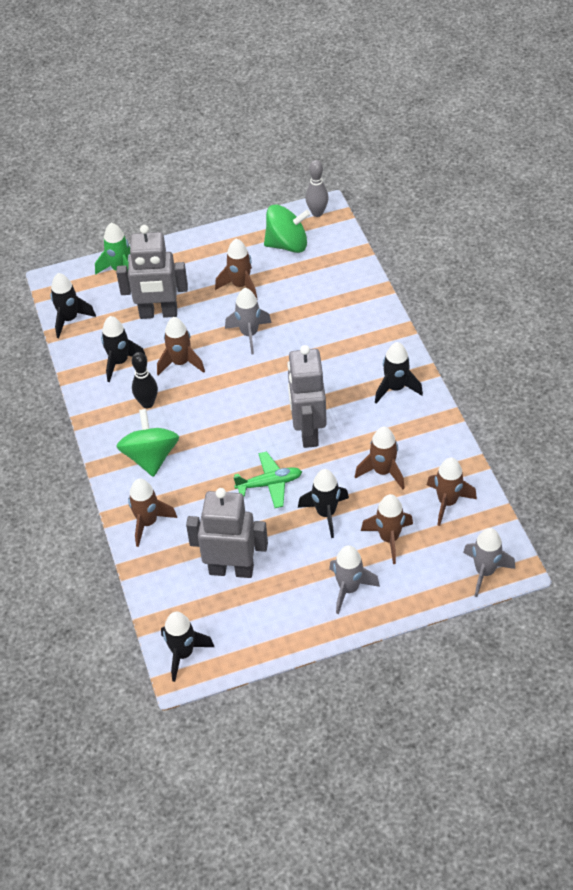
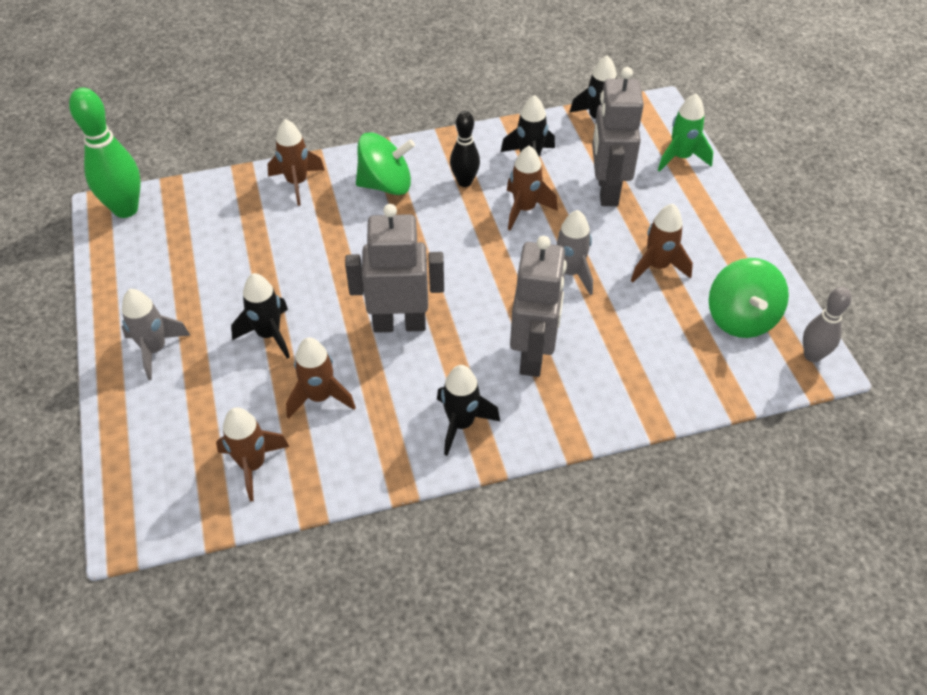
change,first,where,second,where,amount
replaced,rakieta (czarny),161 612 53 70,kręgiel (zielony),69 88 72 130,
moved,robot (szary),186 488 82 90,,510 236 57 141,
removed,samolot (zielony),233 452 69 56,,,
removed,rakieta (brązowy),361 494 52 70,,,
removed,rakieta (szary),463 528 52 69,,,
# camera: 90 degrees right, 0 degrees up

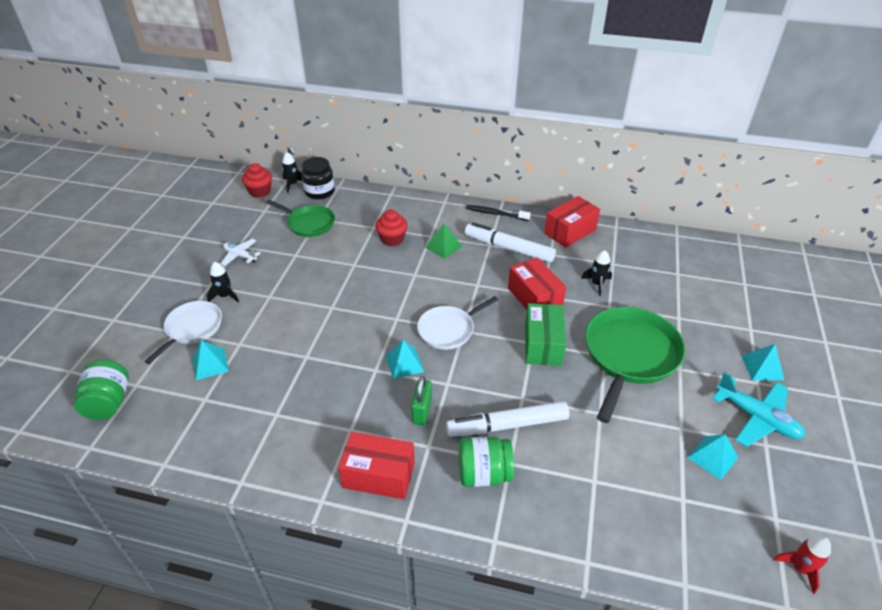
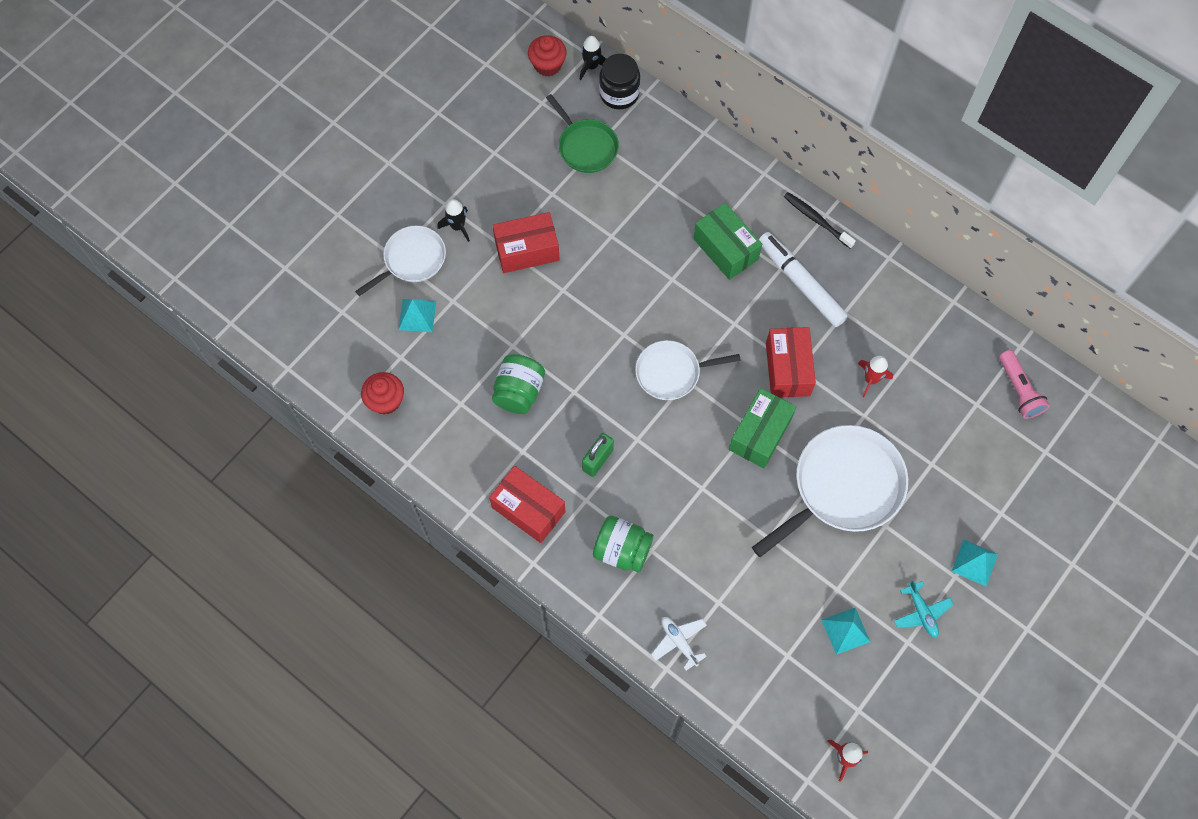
change,first,where,second,where,amount
moved,muffinka (czerwony),375 210 33 36,,361 372 43 43,
moved,słoik (zielony),74 360 55 60,,492 354 53 60,
moved,pudełko (czerwony),544 196 56 52,,493 212 67 61,
moved,samolot (biały),221 239 40 27,,651 617 56 54,
replaced,piramida (zielony),425 224 37 35,pudełko (zielony),693 203 69 77,
recoloured,patelnia (zielony),585 307 101 116,patelnia (biały),752 425 156 132,
recoloured,rakieta (czarny),581 250 31 46,rakieta (czerwony),858 356 35 42,
resized,samolot (turkusowy),712 372 93 75,,894 580 60 58,x0.61
added,,,latarka (różowy),999 350 51 69,
removed,piramida (turkusowy),386 340 38 39,,,
removed,flamaster (biały),446 401 124 36,,,
# camera: 25 degrees right, 25 degrees up

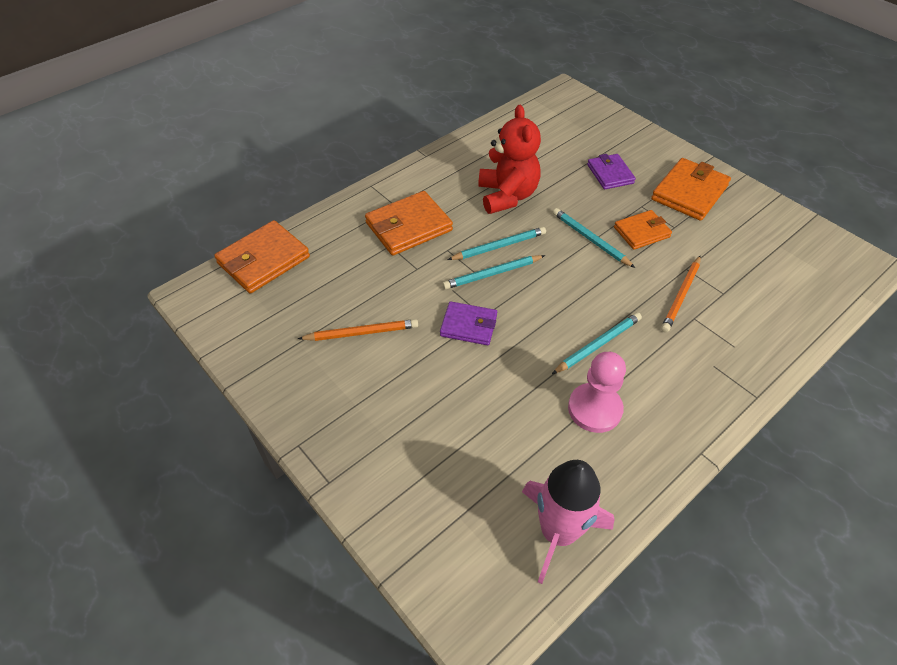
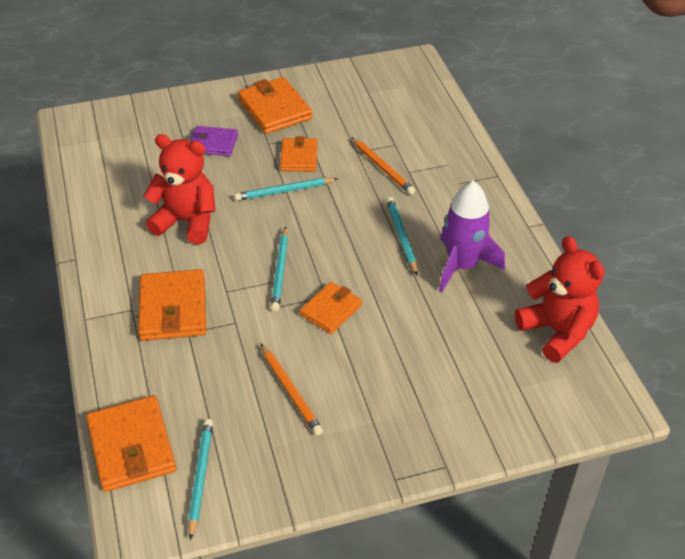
change,first,where,second,where,amount
moved,ołówek (turkusowy),447 227 99 33,,188 419 25 121,
turned,ołówek (pomarańczowy),298 319 120 22,,260 343 63 92,135 degrees clockwise
recoloured,portfel (fioletowy),440 301 57 44,portfel (pomarańczowy),300 282 62 52,
replaced,pionek (różowy),568 352 58 81,rakieta (fioletowy),439 181 66 111,
replaced,rakieta (różowy),522 460 93 124,miś (czerwony),515 236 90 127,
# camera: 65 degrees left, 5 degrees down

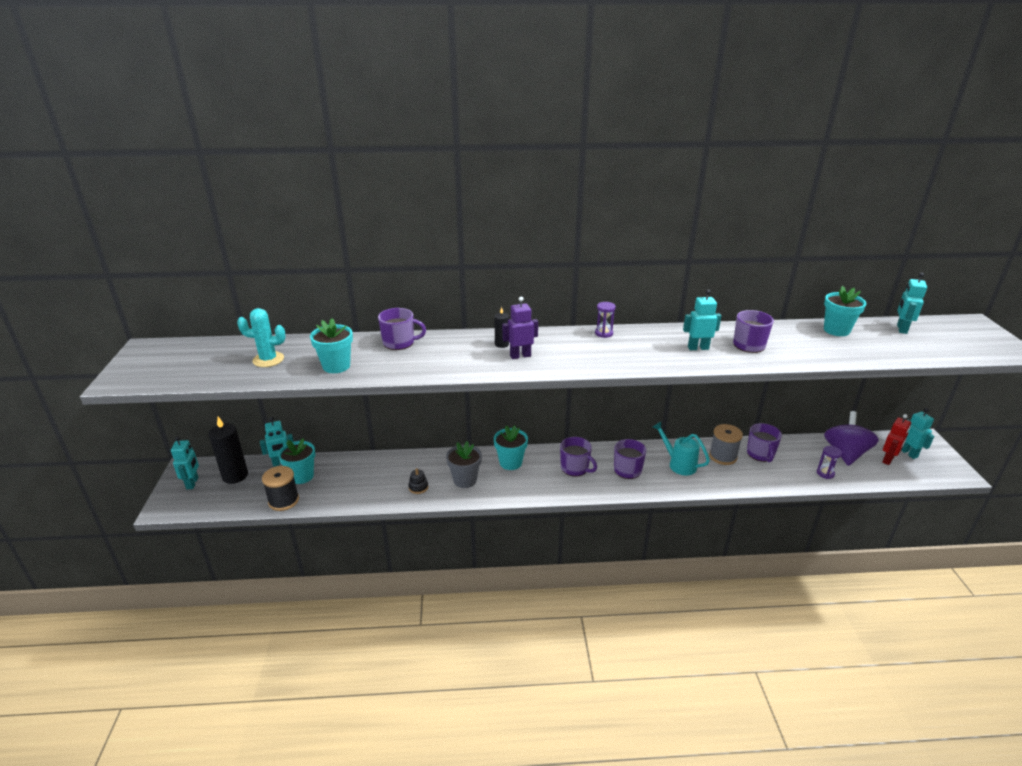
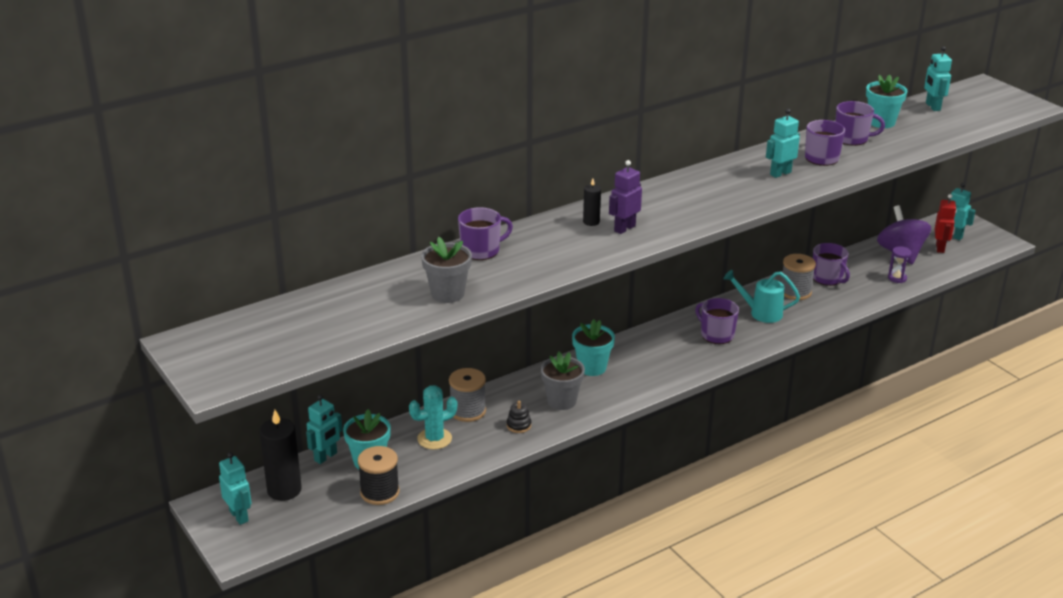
change,first,where,second,where,amount
moved,kaktus (turkusowy),237 308 49 59,,409 385 48 65,
recoloured,doniczka (turkusowy),310 318 43 55,doniczka (szary),421 236 51 67,
added,,,szpulka (szary),449 368 37 54,
moved,kubek (fioletowy),560 437 37 40,,835 101 50 45,
removed,klepsydra (fioletowy),595 302 21 36,,,
# camera: 30 degrees left, 0 degrees up

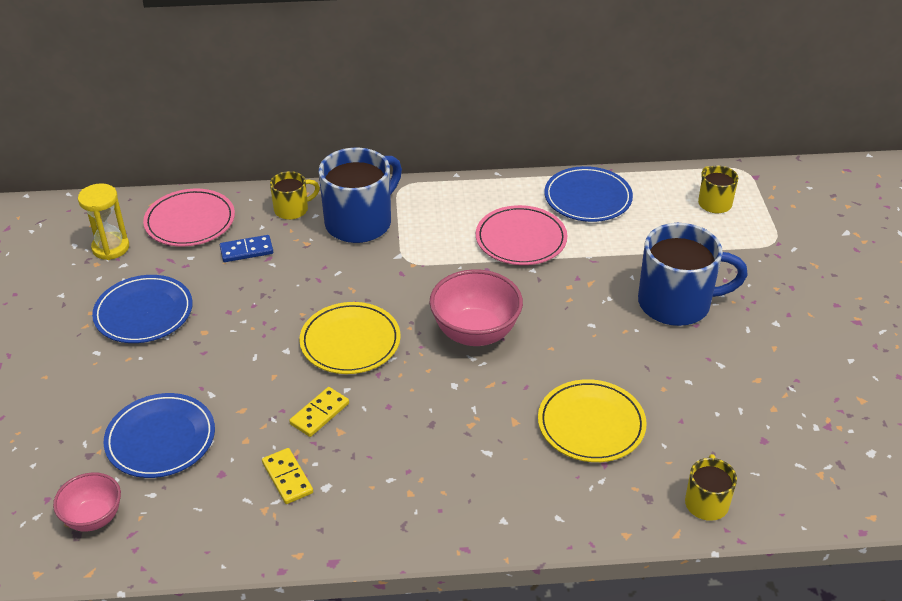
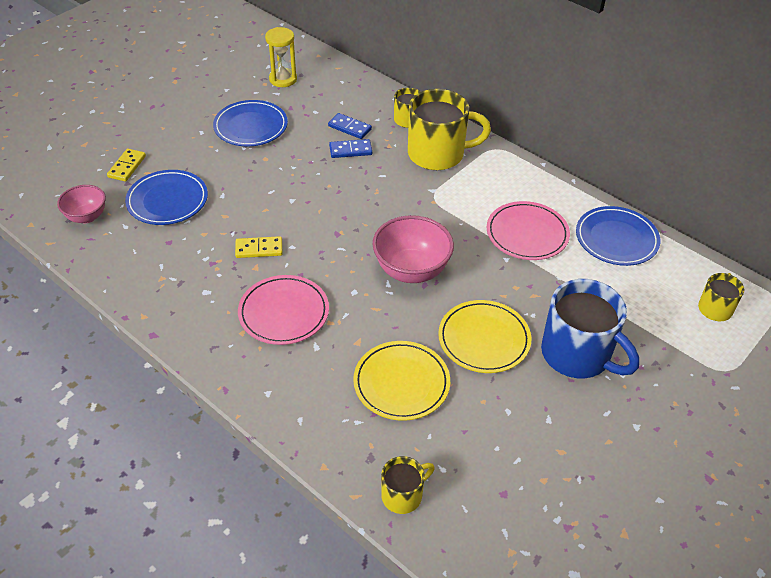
change,first,where,second,where,amount
moved,kostka domina (żółty),262 448 51 56,,107 149 39 32,
moved,talerz (różowy),143 189 92 58,,238 275 91 70,
added,,,kostka domina (niebieski),329 139 43 19,
recoloured,kubek (niebieski),319 147 83 96,kubek (żółty),408 89 83 81,
moved,talerz (żółty),299 302 102 72,,438 300 93 73,
# camera: 45 degrees right, 5 degrees up

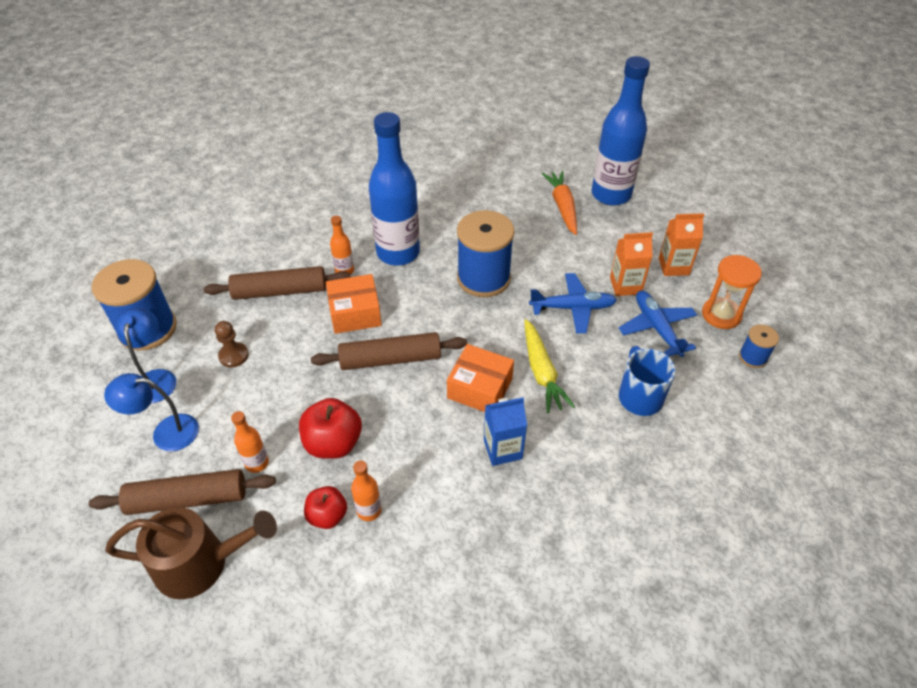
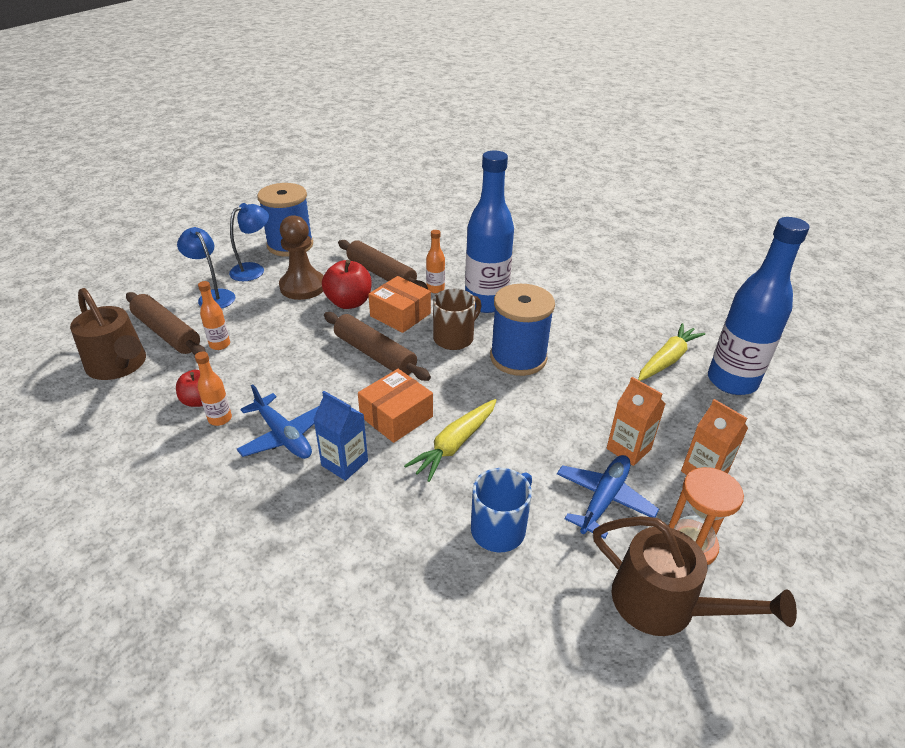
change,first,where,second,where,amount
moved,samolot (niebieski),529 273 88 60,,237 384 82 75,
resized,pionek (brązowy),215 321 34 46,,279 215 45 85,x1.83
moved,jabłko (czerwony),299 398 63 61,,322 260 50 49,
turned,pudełko (pomarańczowy),447 344 67 68,,358 369 75 74,60 degrees clockwise
added,,,kubek (brązowy),433 289 48 61,
replaced,szpulka (niebieski),739 324 40 44,konewka (brązowy),593 516 204 120,
recoloured,marchewka (pomarańczowy),542 171 35 64,marchewka (żółty),638 323 67 58,
# camera: 50 degrees right, 10 degrees down

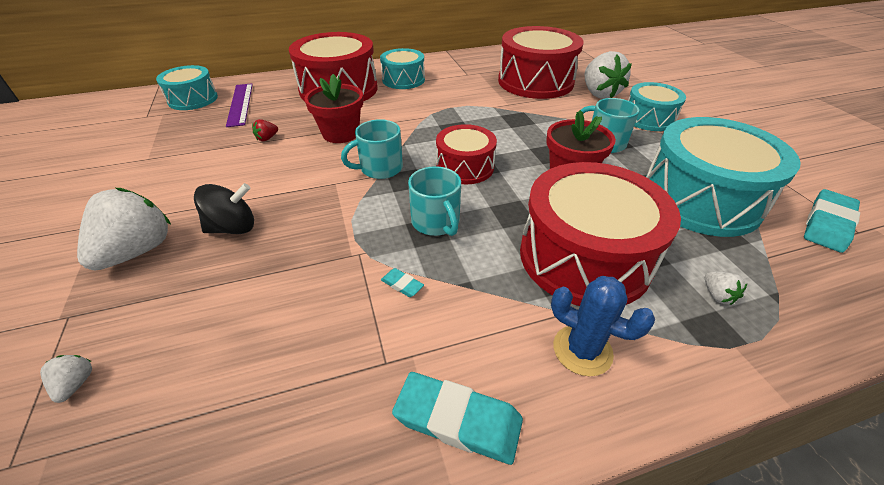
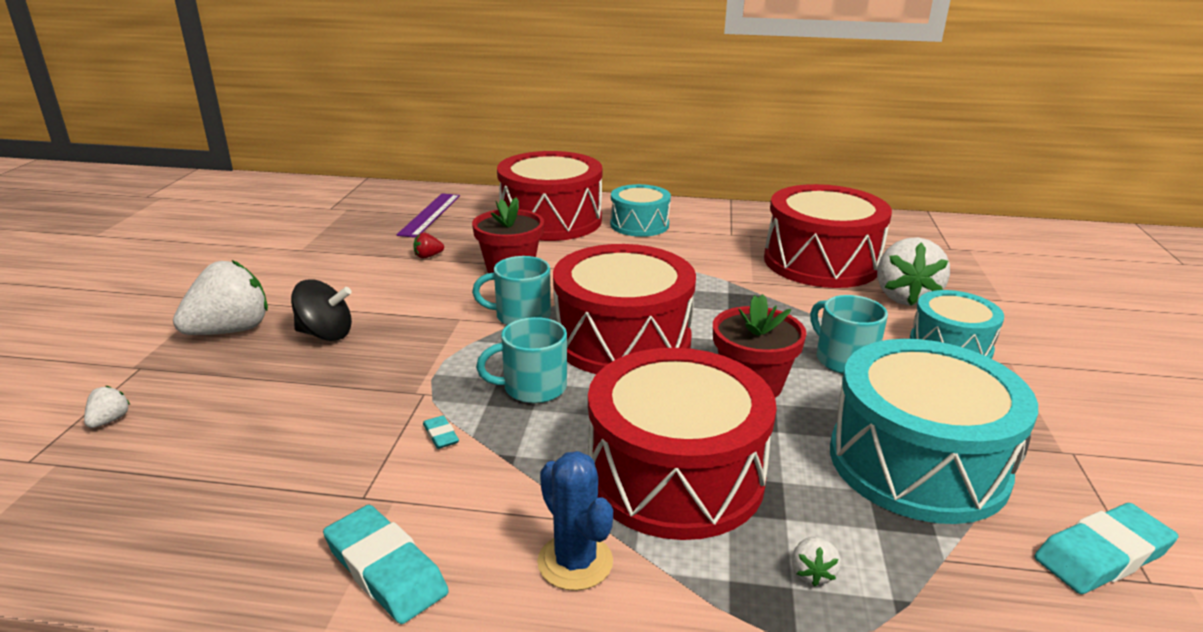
change,first,where,second,where,amount
turned,kubek (turkusowy),408 166 53 70,,476 317 91 86,75 degrees clockwise
resized,bęben (czerwony),436 124 61 60,,553 244 143 130,x1.75
removed,bęben (turkusowy),156 65 62 45,,,
# camera: 25 degrees right, 15 degrees down

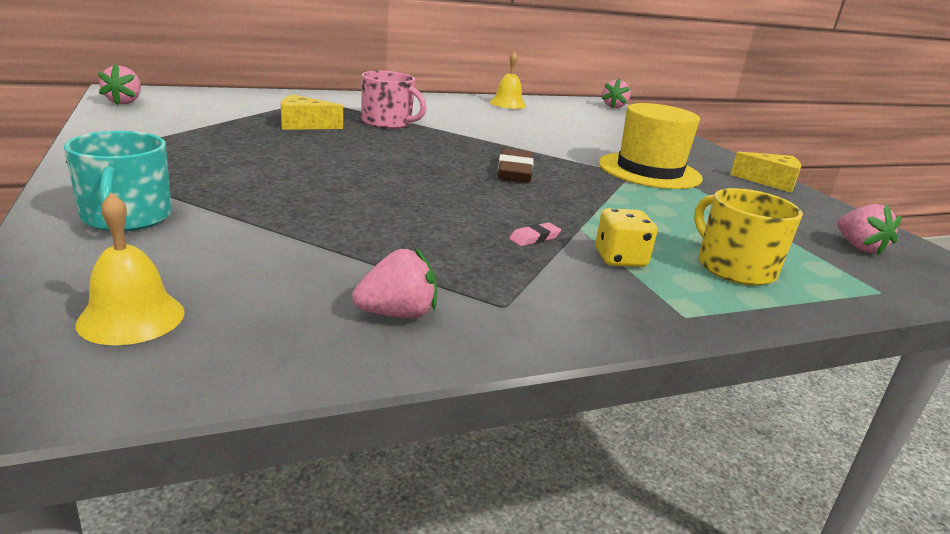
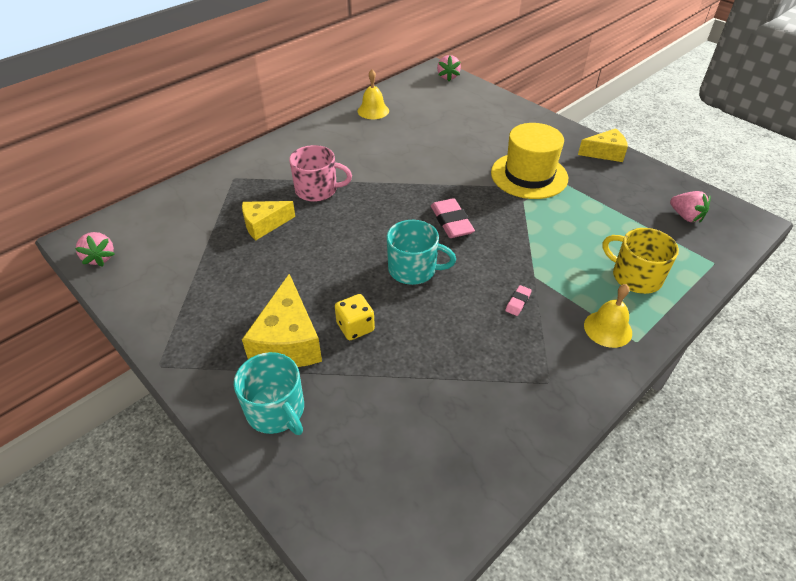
change,first,where,second,where,amount
added,,,ser (żółty),242 274 80 93,
moved,kostka do gry (żółty),595 208 62 59,,335 294 40 46,
added,,,kubek (turkusowy),387 220 69 65,
recoloured,gumka do mazania (brązowy),498 148 36 35,gumka do mazania (różowy),431 198 44 40,
moved,dzwonek (żółty),76 192 109 153,,584 284 48 64,
removed,truskawka (różowy),352 248 85 70,,,
# camera: 20 degrees left, 20 degrees up

